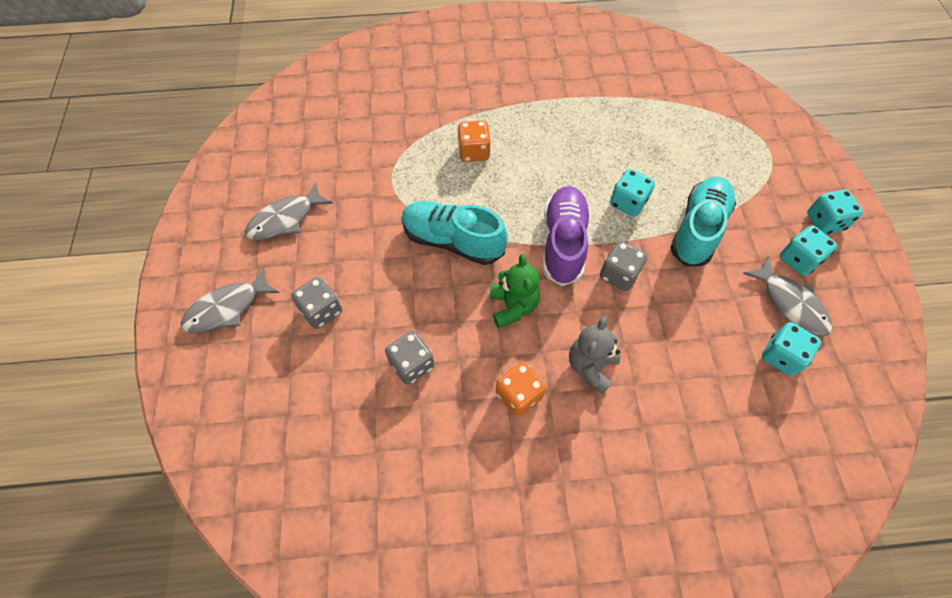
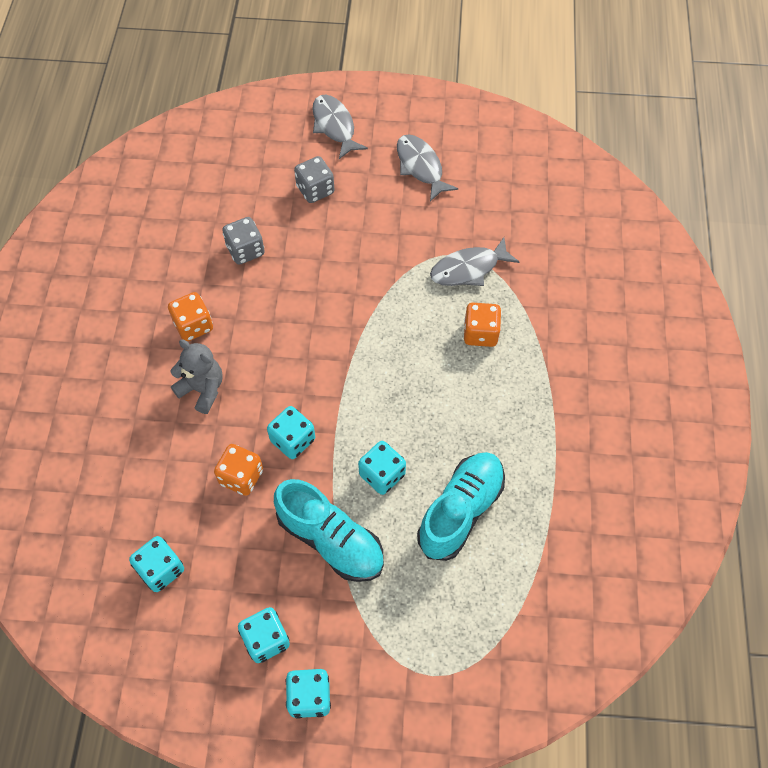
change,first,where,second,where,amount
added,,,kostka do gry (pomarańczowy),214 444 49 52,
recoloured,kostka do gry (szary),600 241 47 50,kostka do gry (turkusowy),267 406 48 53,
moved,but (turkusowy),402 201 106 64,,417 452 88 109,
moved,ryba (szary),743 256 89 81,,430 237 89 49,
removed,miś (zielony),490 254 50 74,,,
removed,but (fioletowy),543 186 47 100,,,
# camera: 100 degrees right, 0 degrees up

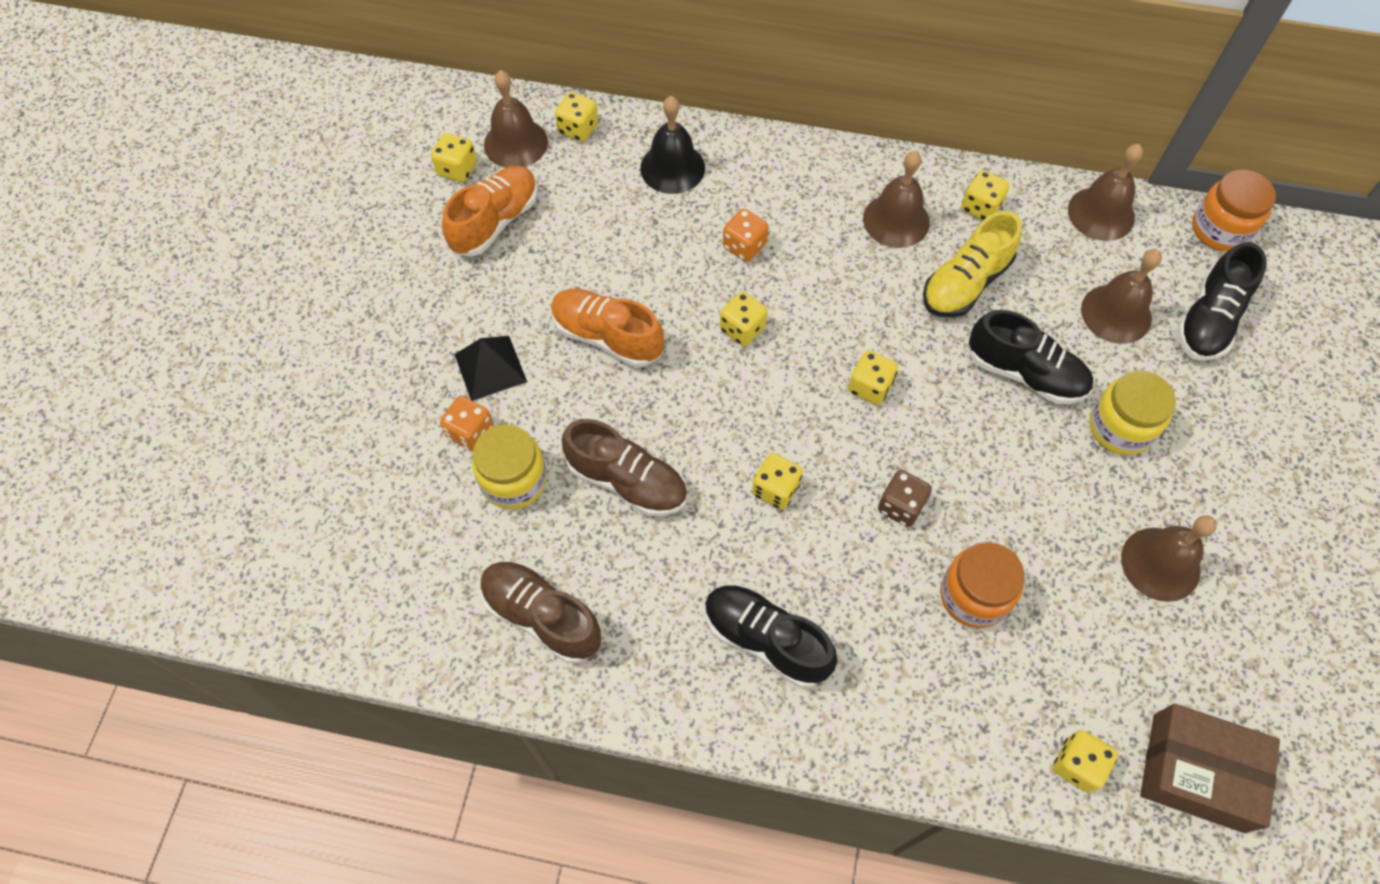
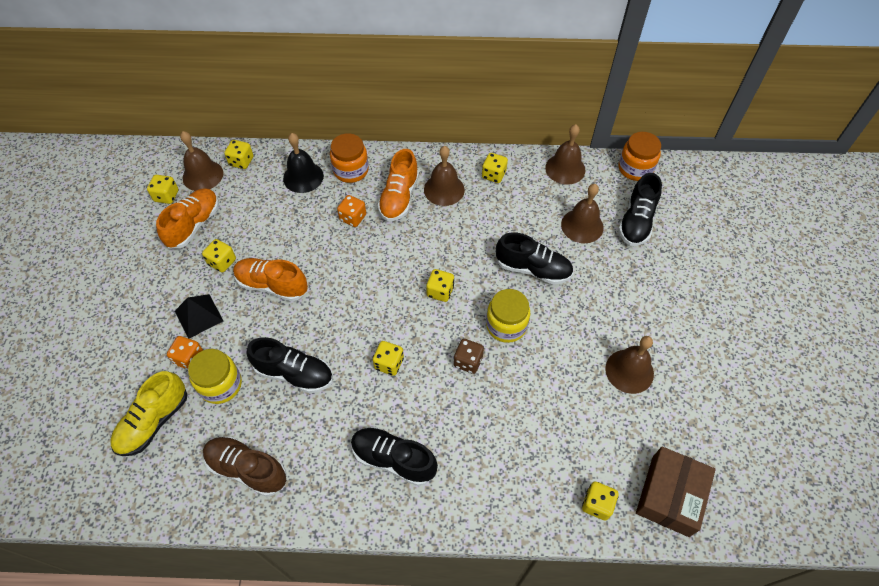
change,first,where,second,where,amount
moved,but (żółty),923 211 99 107,,110 371 78 85,
moved,kostka do gry (żółty),720 291 47 55,,202 239 34 34,
recoloured,but (brązowy),561 419 126 97,but (czarny),246 337 87 56,
moved,słoik (pomarańczowy),940 542 85 86,,330 133 39 50,
added,,,but (pomarańczowy),378 149 41 72,
moved,słoik (żółty),1089 370 87 85,,486 289 44 54,
turned,pudełko (brązowy),1140 704 140 129,,636 447 80 90,75 degrees counterclockwise
# camera: 10 degrees left, 5 degrees down

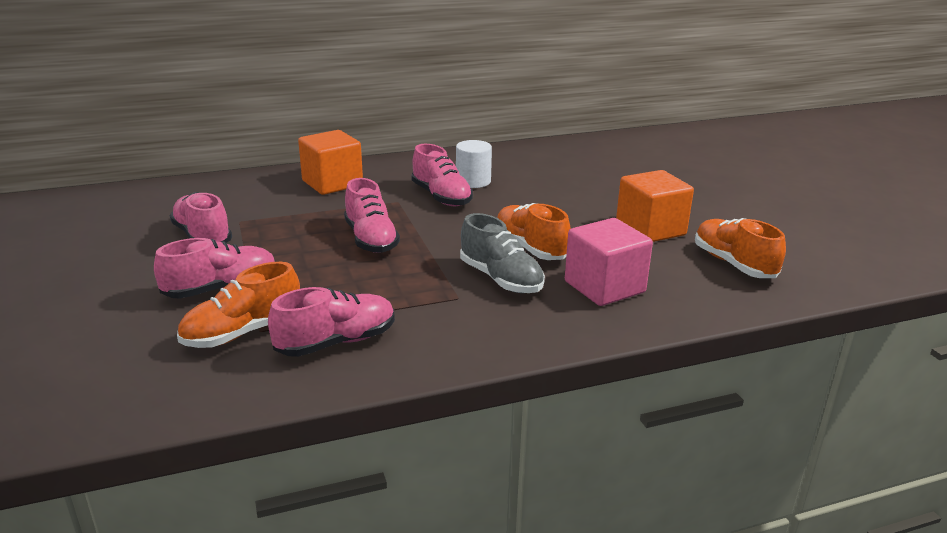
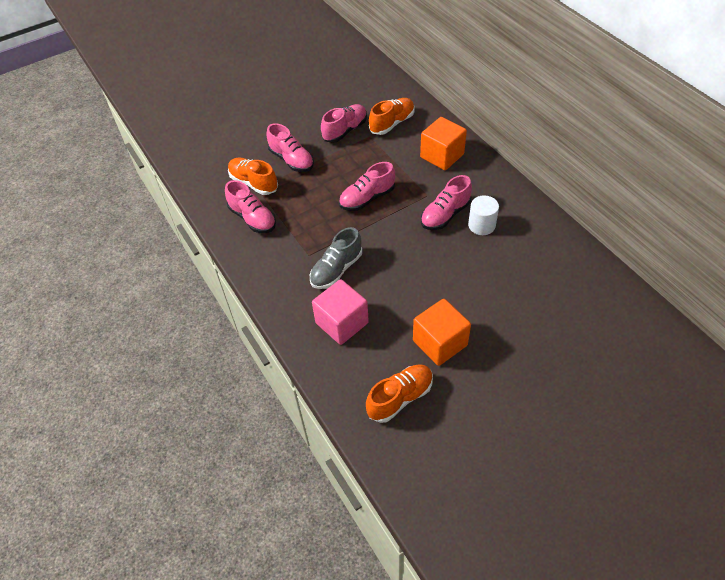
change,first,where,second,where,amount
moved,but (pomarańczowy),497 203 74 57,,369 98 46 37,
# camera: 80 degrees right, 25 degrees up

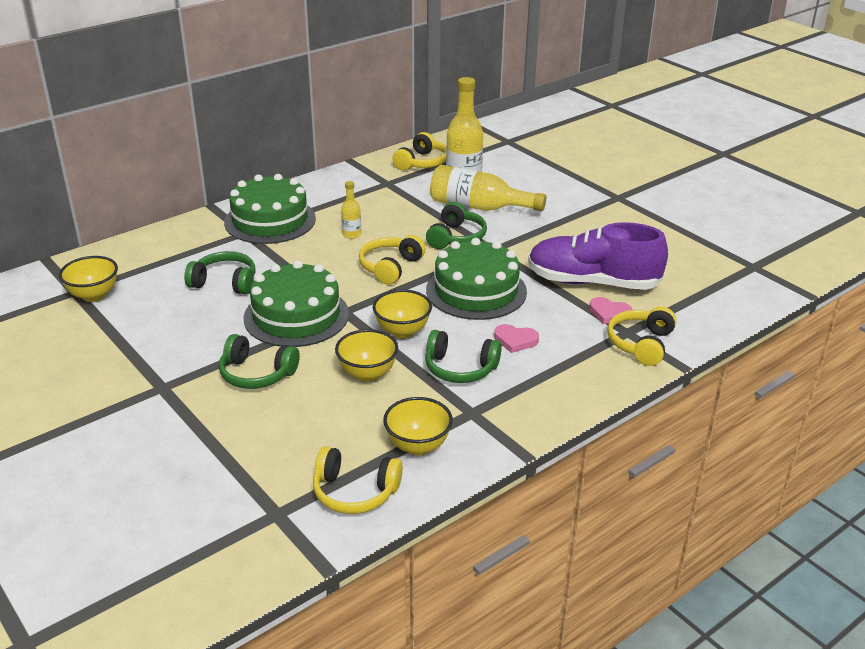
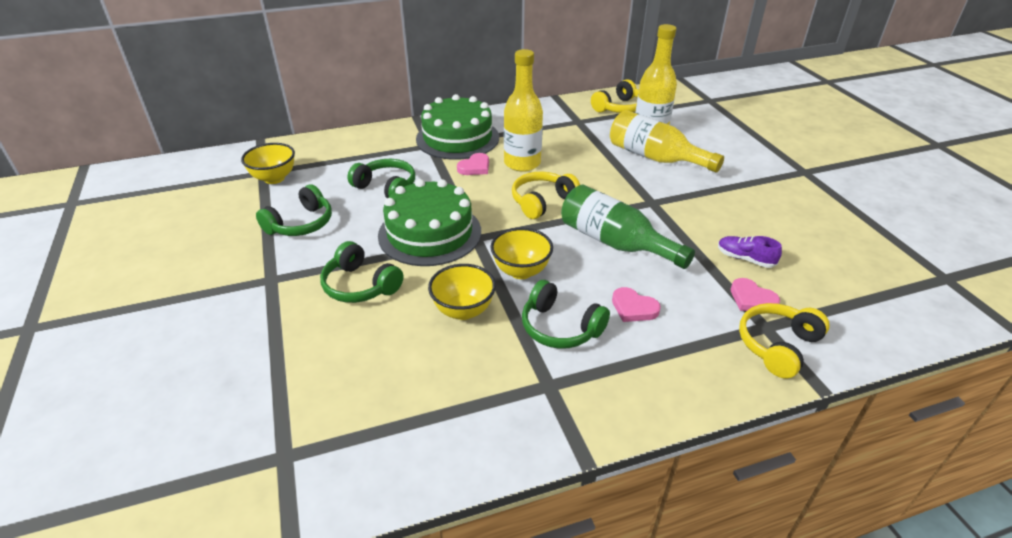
change,first,where,second,where,amount
moved,słuchawki (zielony),426 202 61 47,,256 184 76 52,
added,,,serce (różowy),457 153 32 22,
resized,butelka (żółty),341 181 20 58,,504 49 39 123,x2.05
replaced,tort (zielony),426 238 101 82,butelka (zielony),561 185 134 84,
resized,but (fioletowy),528 222 140 68,,718 236 64 32,x0.41
removed,słuchawki (żółty),313 446 90 68,,,
removed,miska (żółty),383 397 70 58,,,
# camera: 20 degrees right, 5 degrees up

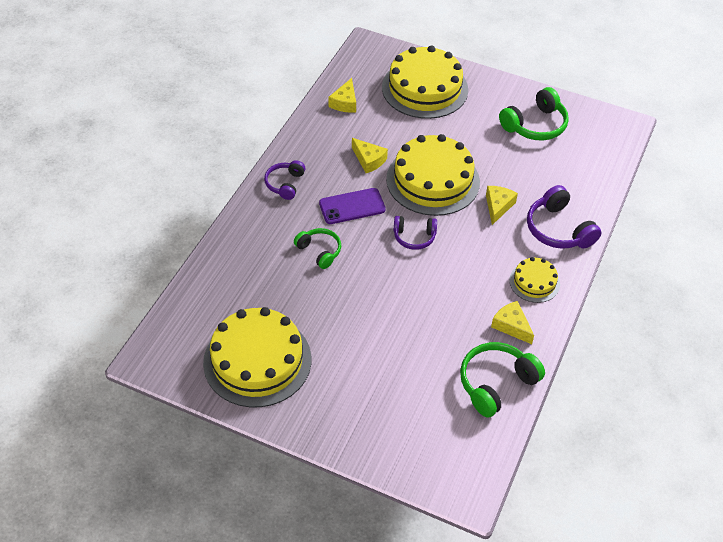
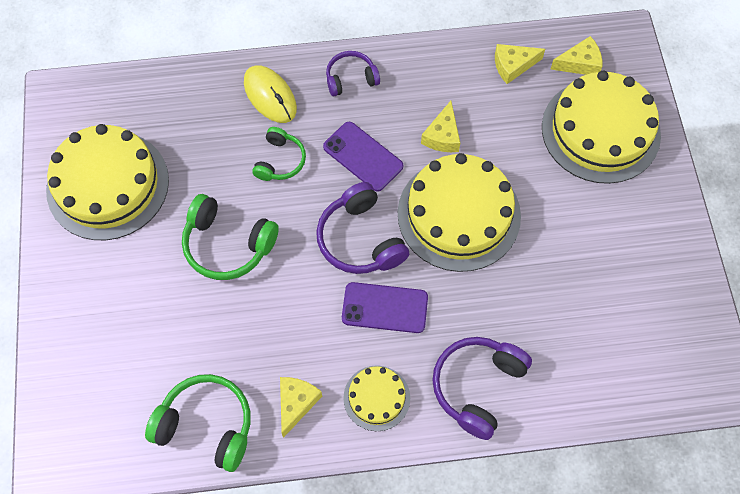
change,first,where,second,where,amount
moved,słuchawki (zielony),499 87 70 53,,182 194 97 86,
added,,,myszka (żółty),244 65 53 58,
resized,słuchawki (fioletowy),394 216 43 34,,316 182 93 92,x1.60
added,,,telefon (fioletowy),342 282 86 51,
moved,ser (żółty),486 186 32 39,,550 36 52 39,
# camera: 60 degrees right, 15 degrees up

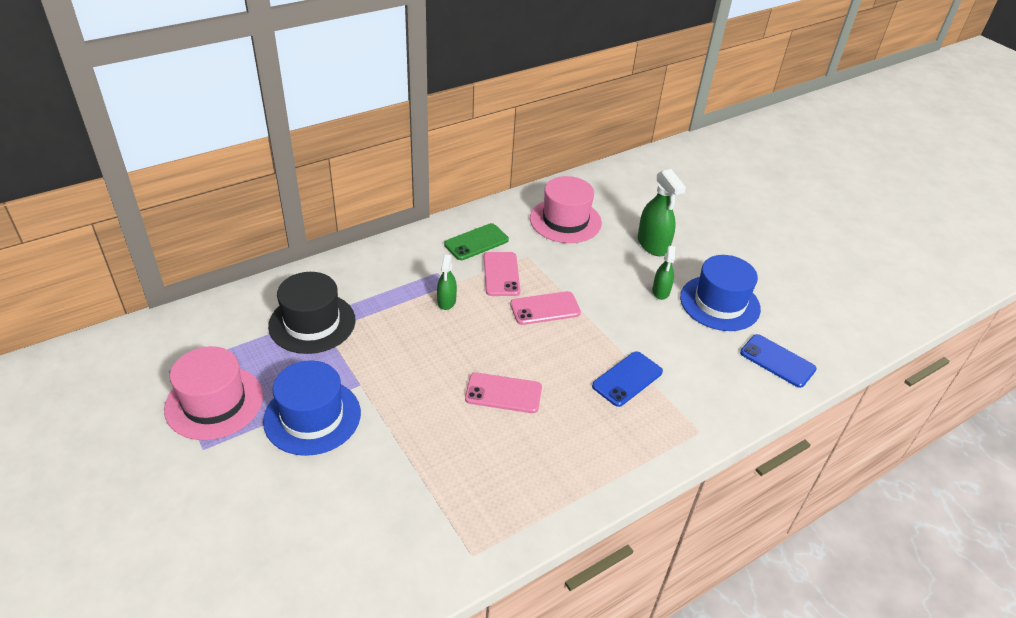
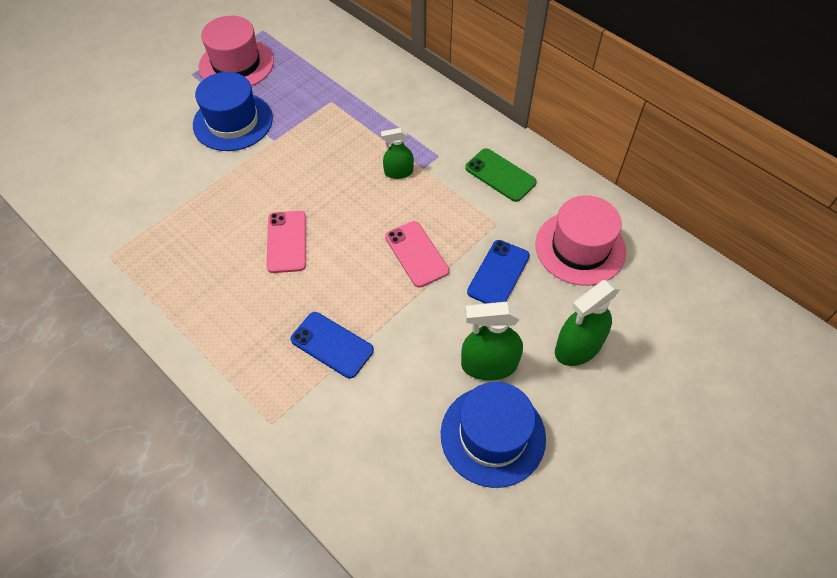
change,first,where,second,where,amount
resized,spryskiwacz (zielony),652 246 24 54,,461 302 62 78,x1.64
moved,telefon (niebieski),740 334 76 54,,467 240 63 64,
removed,kapelusz (czarny),268 272 87 82,,,
removed,telefon (różowy),484 252 36 44,,,
# camera: 80 degrees right, 15 degrees up

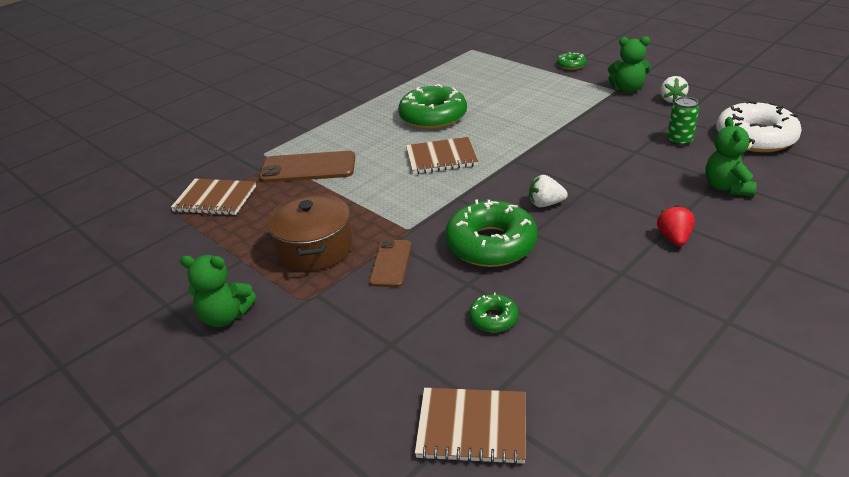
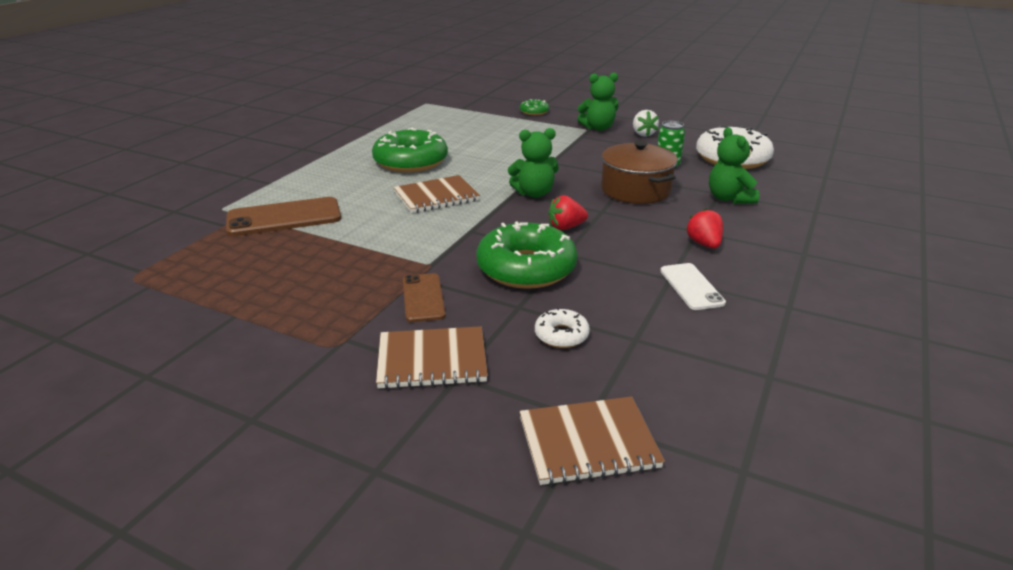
change,first,where,second,where,amount
moved,zeszyt (brązowy),171 179 85 36,,376 326 112 63,
moved,miś (zielony),180 255 77 72,,508 128 51 70,
recoloured,donut (zielony),469 293 49 39,donut (biały),535 307 55 41,
recoloured,truskawka (biały),529 175 39 32,truskawka (czerwony),548 195 40 35,
moved,garnek (brązowy),267 193 85 78,,601 141 77 63,
added,,,telefon (biały),660 263 66 47,
# camera: 20 degrees left, 5 degrees down

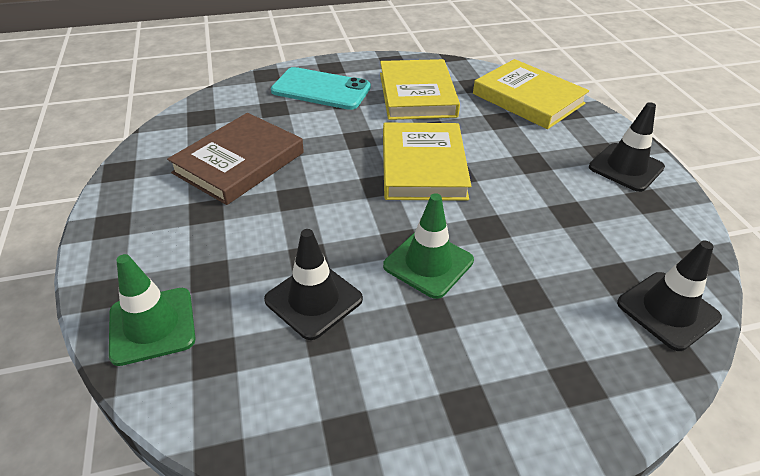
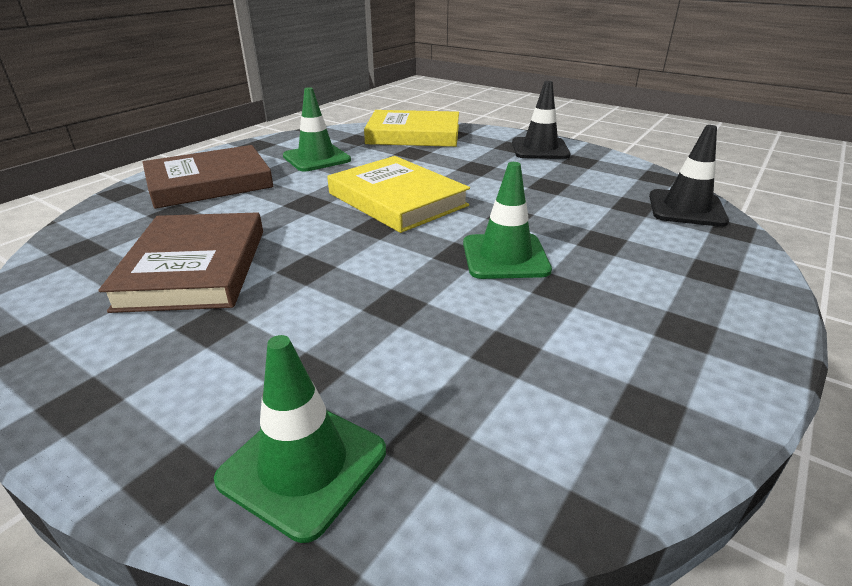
change,first,where,second,where,amount
replaced,telefon (turkusowy),271 67 100 43,książka (brązowy),142 145 131 64,
replaced,książka (żółty),380 59 80 61,pachołek (zielony),283 87 68 84,
removed,pachołek (czarny),264 229 99 111,,,
# camera: 40 degrees left, 10 degrees down

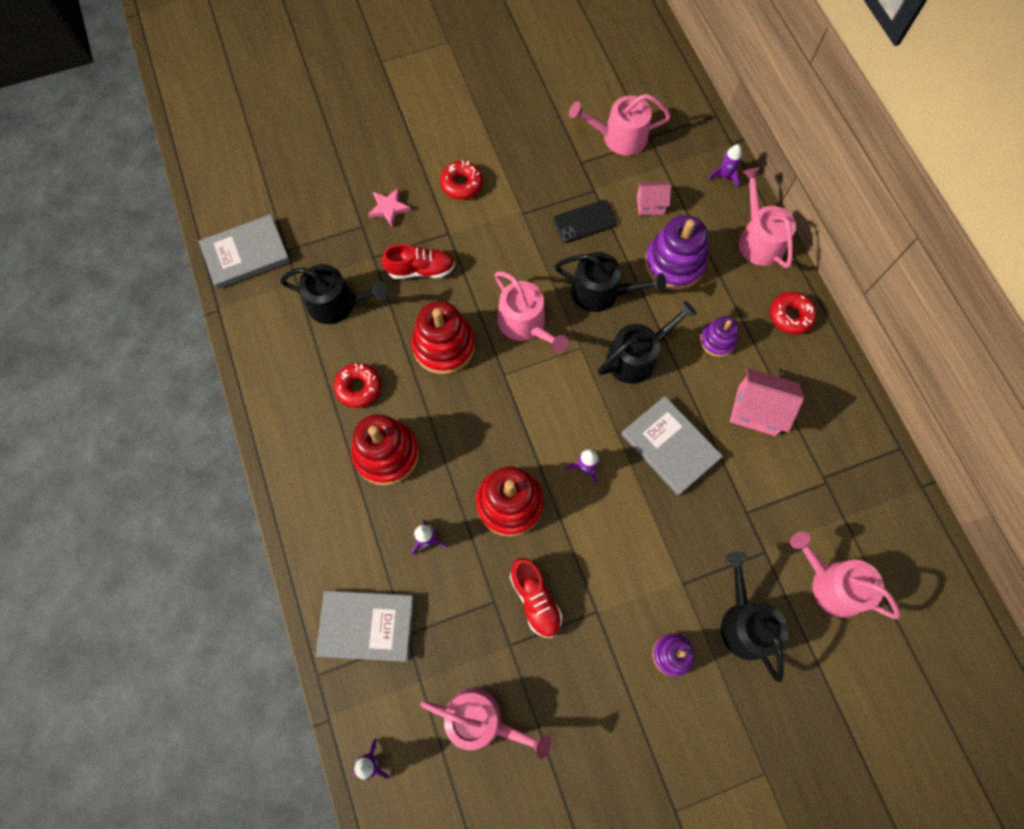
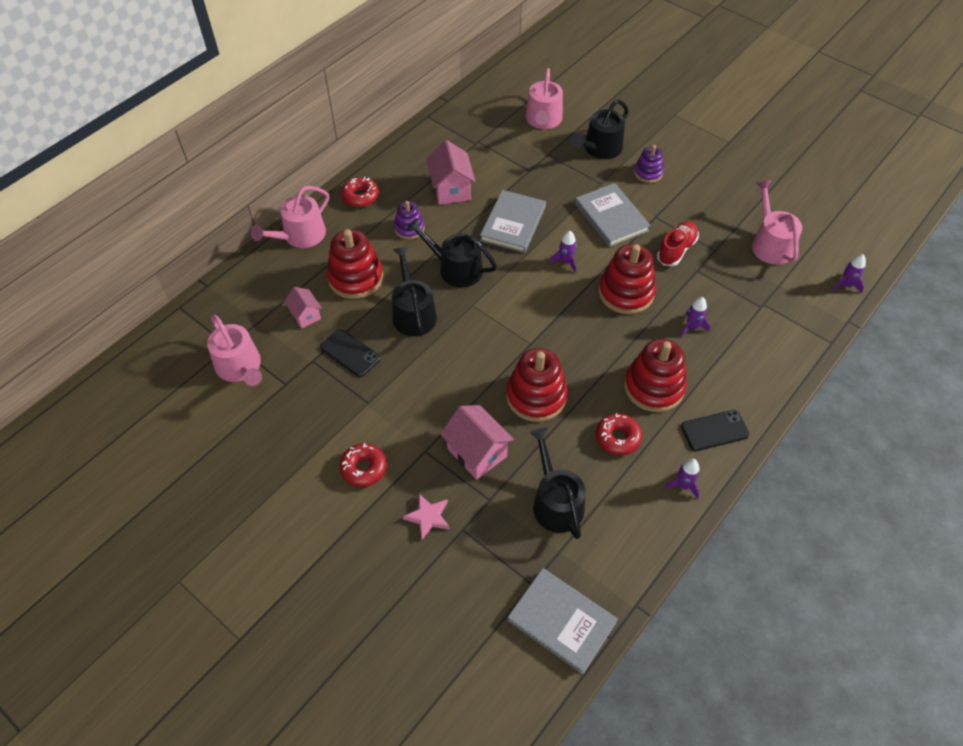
change,first,where,second,where,amount
recoloured,zabawka nakładanka (fioletowy),645 215 63 75,zabawka nakładanka (czerwony),327 229 56 70,
replaced,but (czerwony),382 244 73 35,domek (różowy),440 405 74 75,
moved,książka (szary),316 590 98 72,,575 183 76 64,
moved,rakieta (fioletowy),708 144 34 44,,664 459 35 40,
added,,,telefon (czarny),681 410 68 41,
removed,konewka (różowy),494 271 74 82,,,
# camera: 120 degrees left, 15 degrees down

